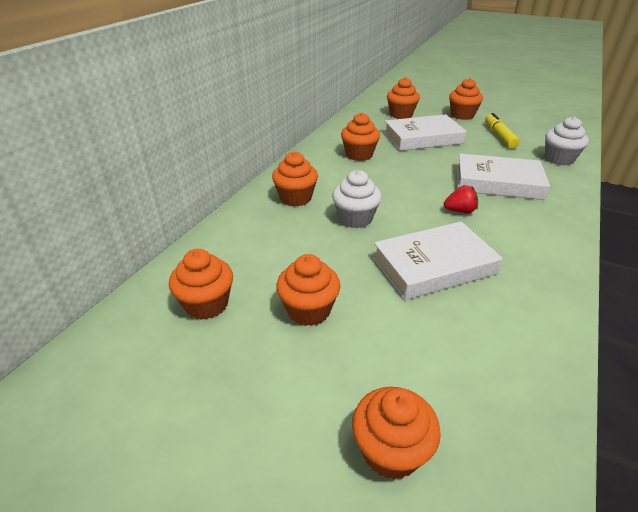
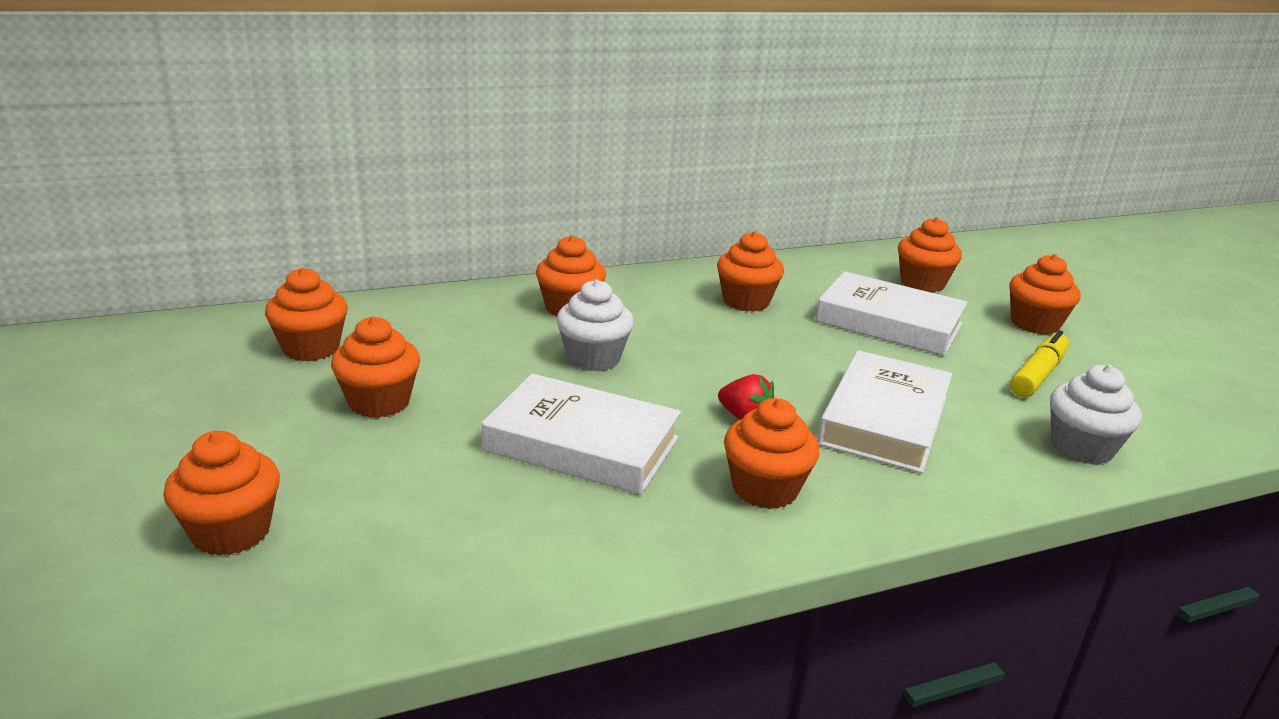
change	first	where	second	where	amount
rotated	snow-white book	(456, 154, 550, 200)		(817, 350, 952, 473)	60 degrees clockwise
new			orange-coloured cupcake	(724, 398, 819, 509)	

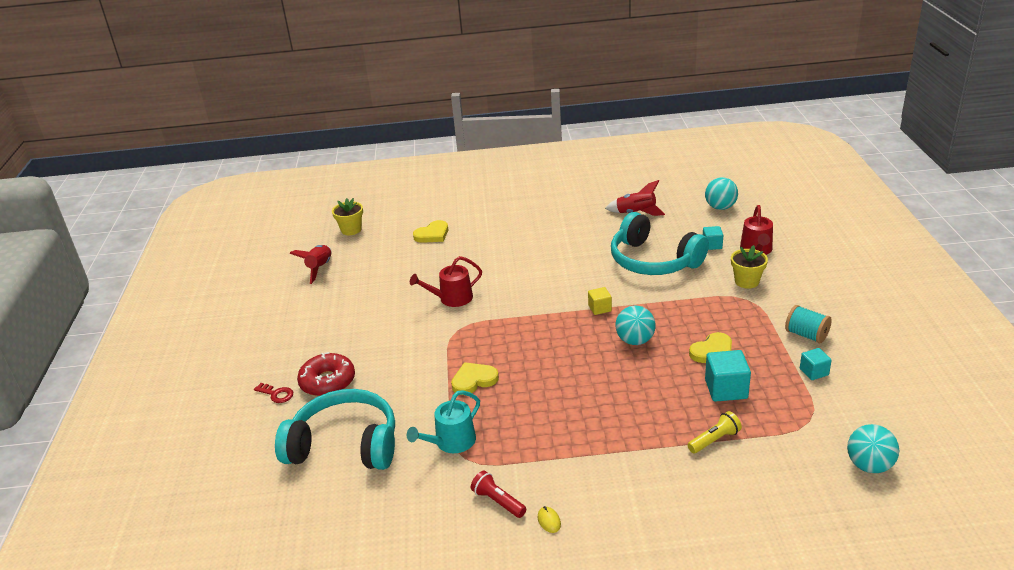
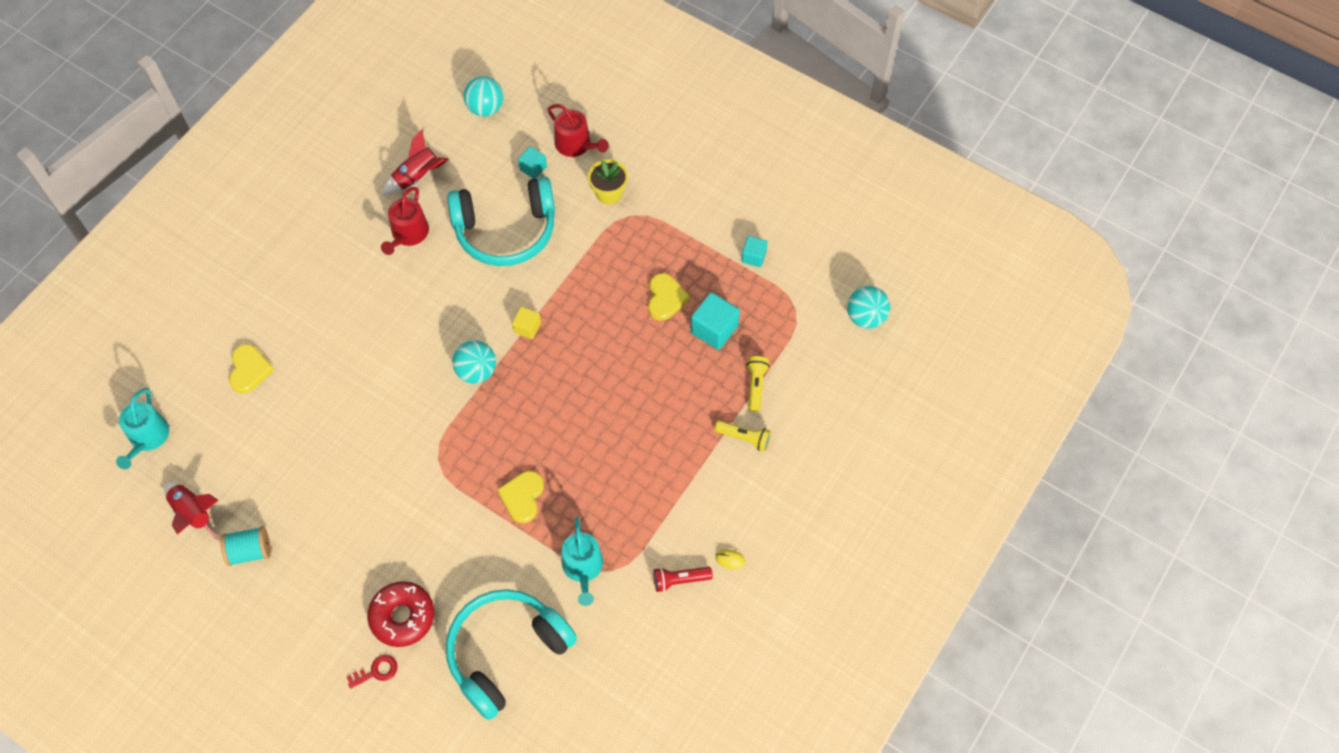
change	first	where	second	where	amount
swapped	yellow potted plant	(332, 198, 363, 235)	aqua sprinkling can	(116, 388, 169, 469)	
shifted	crimson sprinkling can	(410, 256, 482, 307)		(381, 187, 429, 255)	
shifted	aqua play ball	(616, 306, 655, 345)		(452, 340, 496, 384)	
shifted	aqua spool	(785, 305, 832, 343)		(221, 526, 271, 566)	
new			yellow flashlight	(715, 420, 771, 452)	

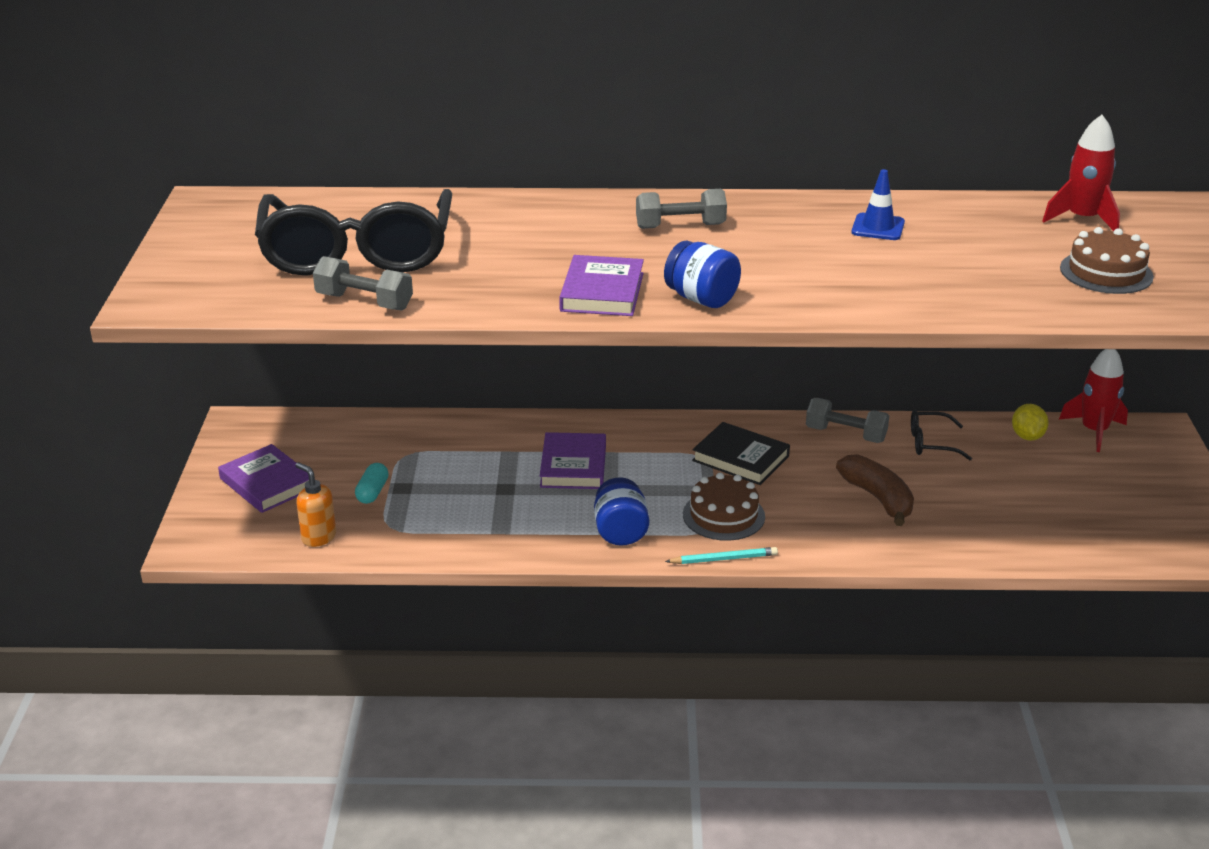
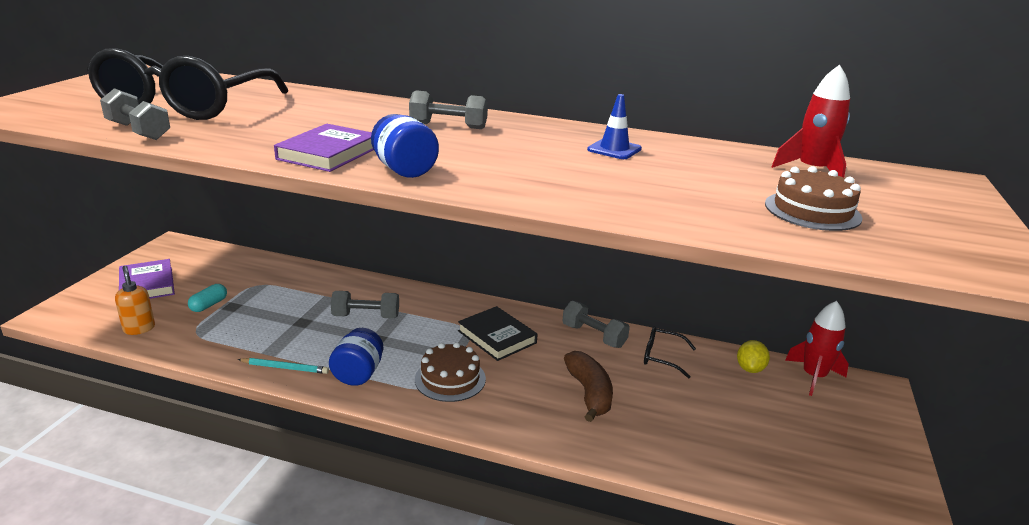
change	first	where	second	where	amount
swapped	violet book	(540, 432, 606, 489)	ash-grey hand weight	(330, 291, 399, 318)	
shifted	aqua lead pencil	(665, 547, 778, 564)		(238, 358, 329, 374)	

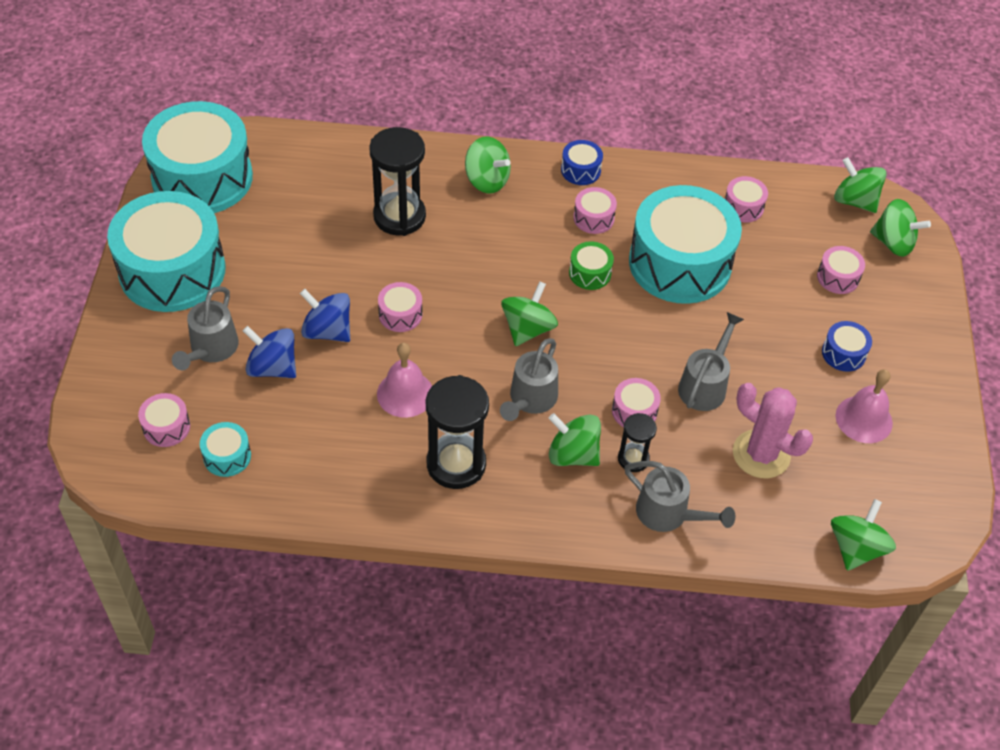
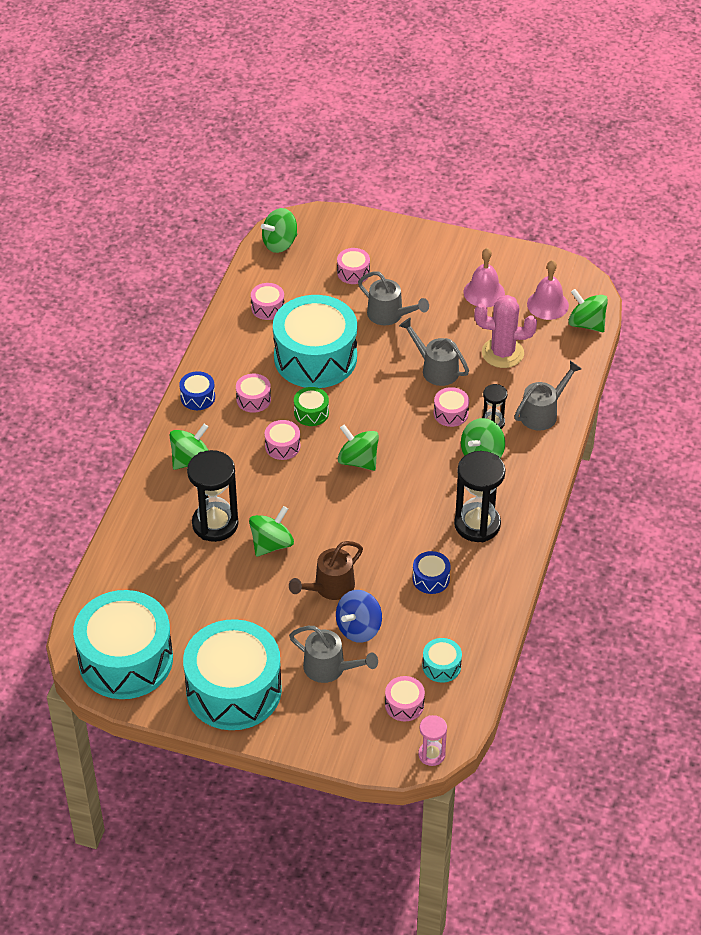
change	first	where	second	where	amount
swapped	blue whirligig	(300, 289, 350, 342)	brown sprinkling can	(289, 541, 363, 600)	
shifted	rose-pink hand bell	(377, 343, 432, 418)		(527, 260, 569, 320)	
shifted	rose-pink snare drum	(378, 282, 422, 332)		(265, 420, 301, 460)	
shifted	ash-grey sprinkling can	(500, 338, 558, 421)		(358, 271, 429, 326)	
rotated	rose-pink prickly plant	(733, 383, 813, 479)		(474, 295, 537, 368)	45 degrees clockwise
shifted	blue snare drum	(822, 321, 872, 372)		(412, 551, 451, 594)	
shifted	leaf-green whirligig	(870, 199, 931, 257)		(249, 506, 294, 557)	
new			rose-pink sandglass	(418, 715, 447, 766)	

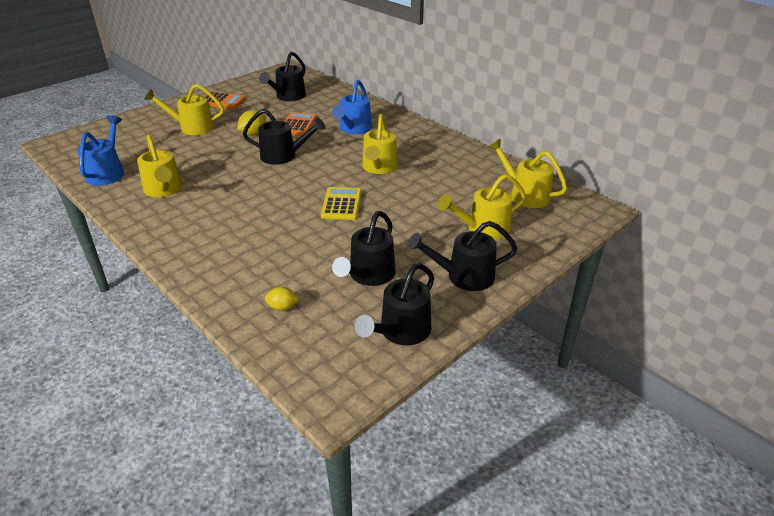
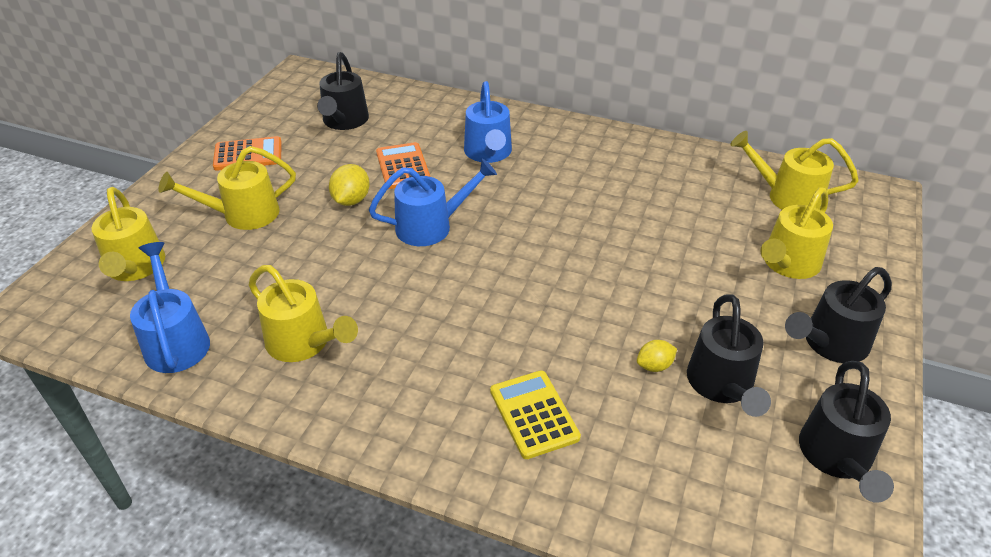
change	first	where	second	where	amount
repainted	jet-black sprinkling can	(242, 109, 325, 165)	blue sprinkling can	(369, 159, 497, 246)	
shifted	yellow citrus fruit	(265, 287, 299, 311)		(637, 340, 677, 372)	
shifted	yellow adding machine	(321, 187, 362, 220)		(490, 370, 581, 459)	
shifted	yellow sprinkling can	(362, 114, 398, 174)		(92, 187, 165, 281)	

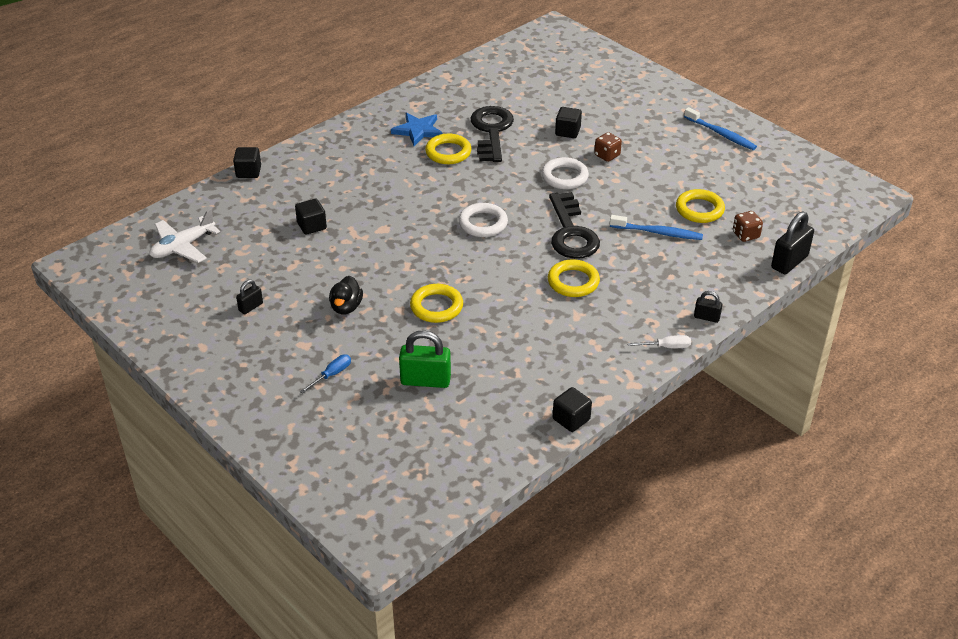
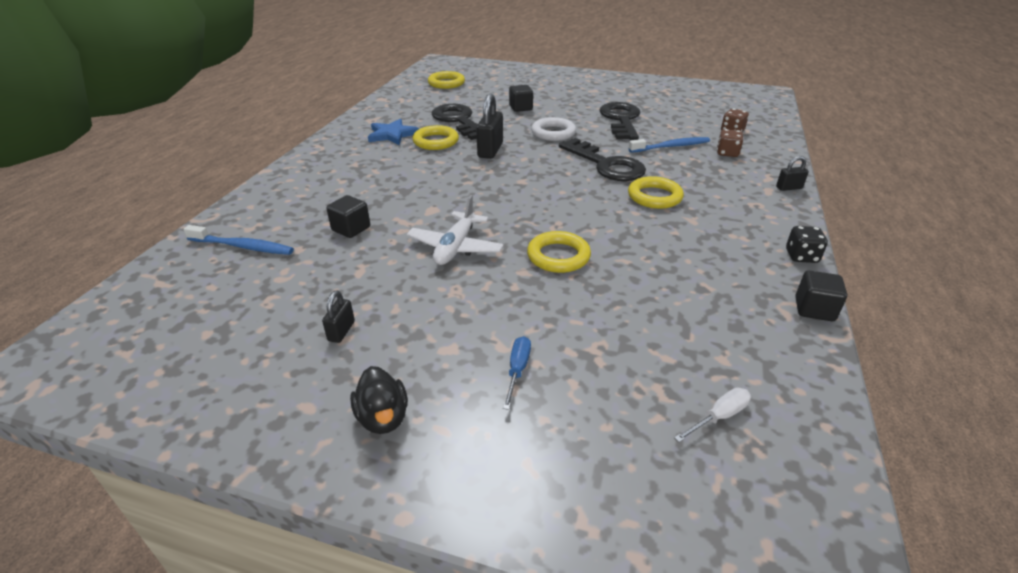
change	first	where	second	where	amount
shifted	snow-white plane	(149, 209, 220, 263)		(407, 195, 504, 265)	
gone	jet-black cube	(233, 147, 261, 178)			
shifted	jet-black duck	(329, 276, 363, 315)		(350, 366, 408, 434)	
gone	leaf-green small lock	(399, 330, 451, 388)			
gone	snow-white torus	(458, 203, 508, 237)			
shifted	brown die	(594, 132, 622, 162)		(717, 129, 743, 157)	
shifted	snow-white hand screwdriver	(627, 335, 691, 348)		(674, 388, 751, 442)	
shifted	yellow torus	(676, 189, 725, 223)		(428, 71, 465, 89)	
shifted	blue dental brush	(684, 107, 757, 150)		(183, 225, 294, 255)	
shifted	jet-black small lock	(771, 212, 814, 274)		(476, 93, 503, 159)	
new			jet-black latchkey	(600, 102, 640, 140)	
new			jet-black die	(786, 226, 828, 263)	

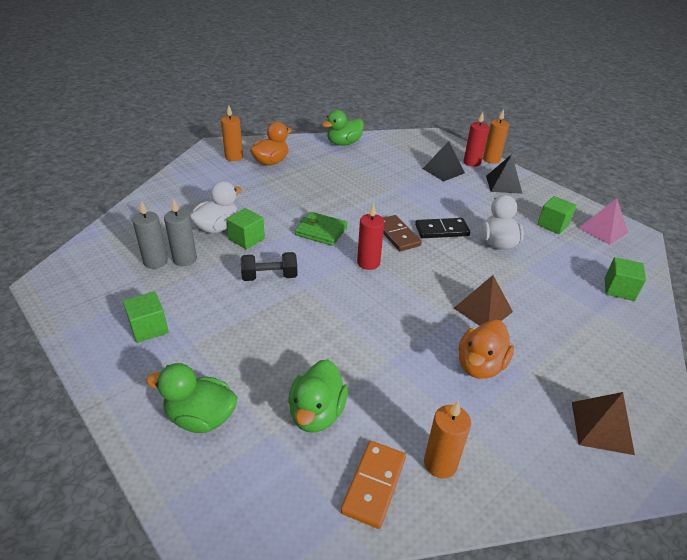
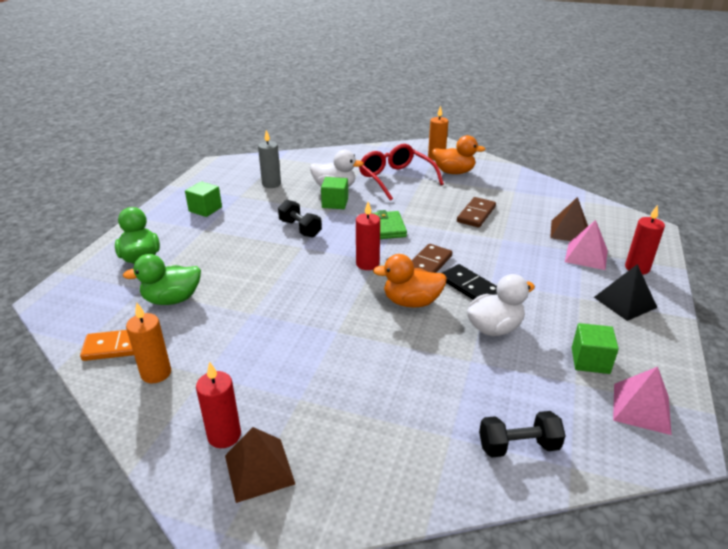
change	first	where	second	where	amount
gone	ash-grey candle	(164, 199, 197, 266)			
gone	leaf-green duck	(322, 110, 364, 146)			
repainted	jet-black pyramid	(423, 141, 465, 182)	rose-pink pyramid	(565, 220, 608, 270)	
shifted	brown pyramid	(454, 275, 513, 326)		(550, 197, 588, 241)	
shifted	orange-coloured duck	(458, 320, 514, 379)		(373, 254, 447, 307)	
gone	orange-coloured candle	(483, 109, 509, 164)			
swapped	leaf-green cube	(605, 257, 646, 301)	jet-black hand weight	(479, 411, 566, 457)	
new			crimson candle	(196, 361, 241, 448)	
new			crimson glasses	(359, 144, 444, 201)	
new			brown domino tile	(457, 197, 496, 228)	

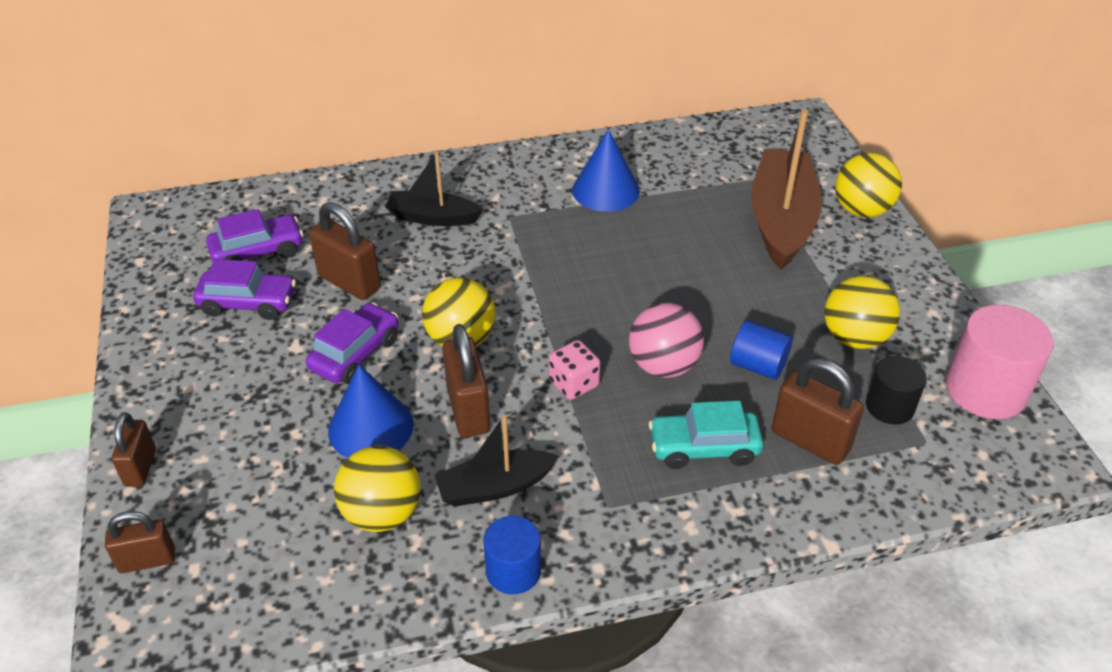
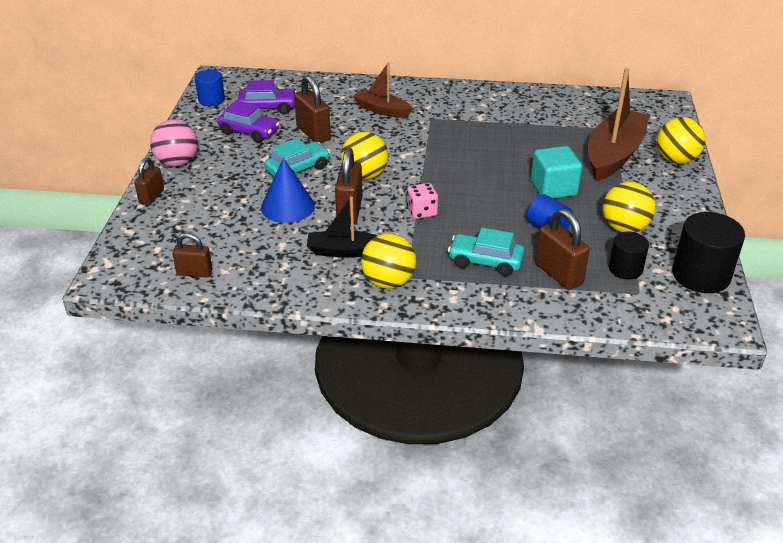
change	first	where	second	where	amount
shifted	brown small lock	(105, 511, 175, 573)		(172, 233, 212, 277)	
repainted	violet toy car	(306, 303, 398, 384)	aqua toy car	(264, 138, 330, 177)	
shifted	yellow play ball	(334, 446, 421, 532)		(361, 233, 416, 289)	
repainted	jet-black sailboat	(385, 151, 484, 226)	brown sailboat	(353, 63, 413, 118)	
shifted	blue cylinder shape	(483, 516, 541, 594)		(195, 70, 225, 106)	
gone	blue solid cone	(572, 129, 640, 212)			
shifted	rose-pink play ball	(629, 303, 704, 378)		(150, 120, 198, 167)	
repainted	rose-pink cylinder shape	(946, 305, 1053, 419)	jet-black cylinder shape	(672, 212, 745, 293)	
new			aqua cube	(531, 146, 582, 199)	

